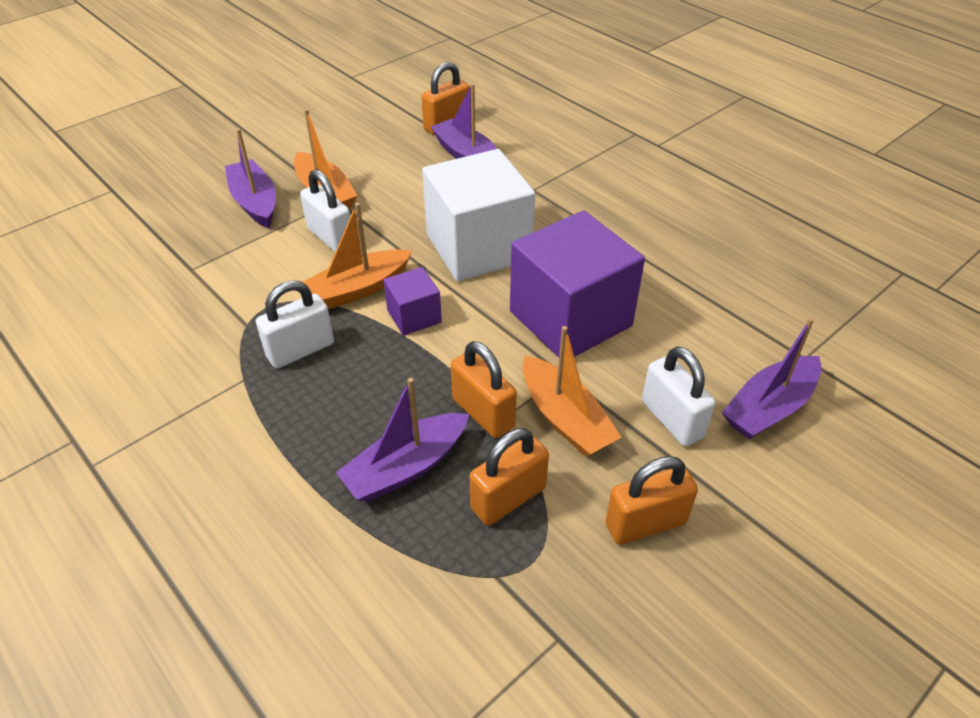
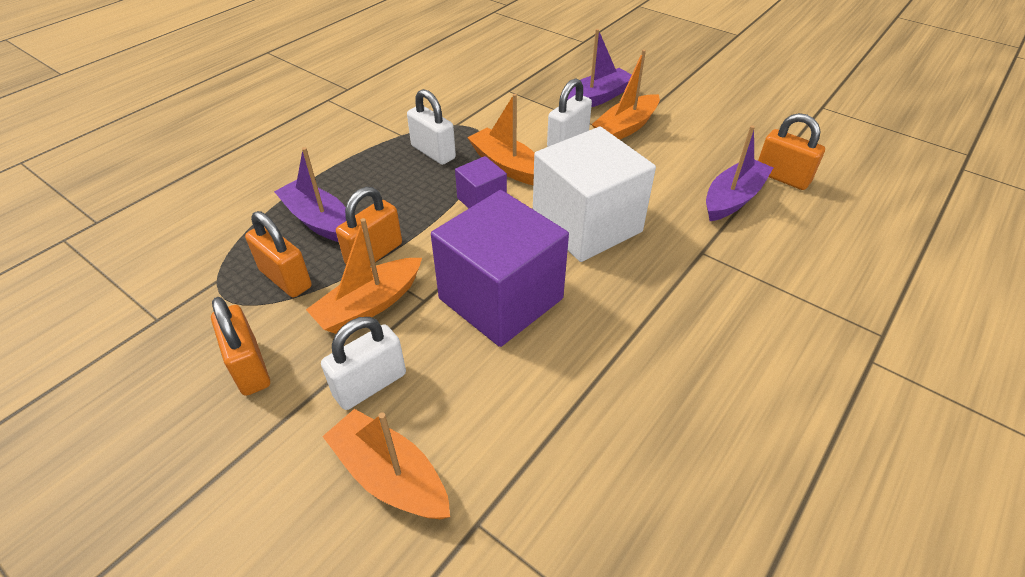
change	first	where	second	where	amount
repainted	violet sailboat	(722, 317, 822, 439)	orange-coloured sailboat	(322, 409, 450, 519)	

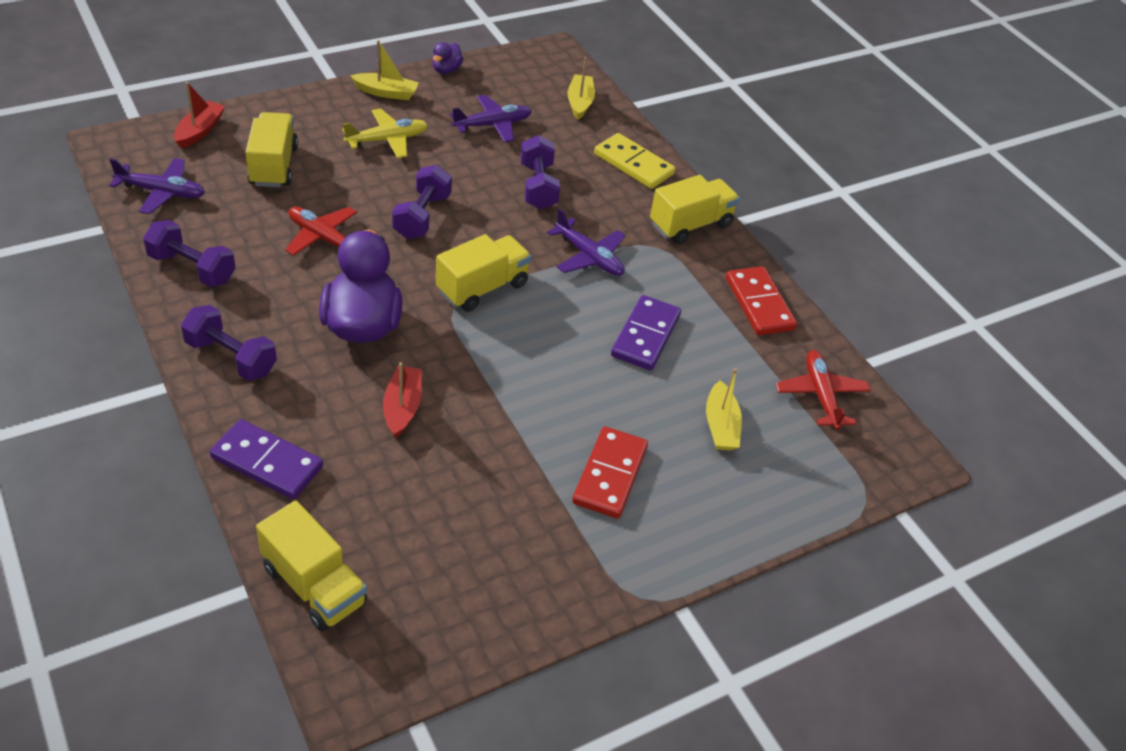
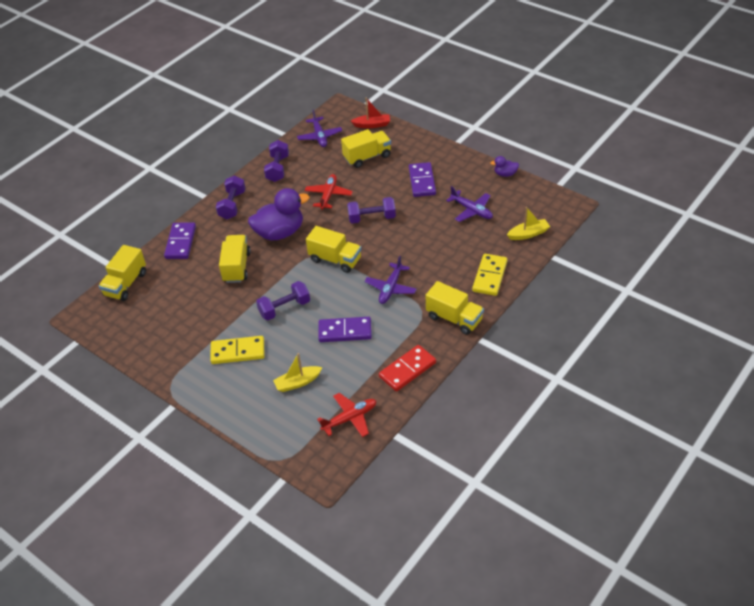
change	first	where	second	where	amount
swapped	yellow plane	(342, 108, 428, 158)	violet domino tile	(409, 162, 436, 197)	
gone	yellow sailboat	(351, 40, 419, 100)			
swapped	crimson sailboat	(383, 362, 422, 438)	yellow lorry	(219, 235, 251, 283)	
shifted	violet hand weight	(521, 135, 560, 210)		(256, 281, 310, 320)	
repainted	crimson domino tile	(572, 426, 648, 519)	yellow domino tile	(210, 336, 265, 364)	

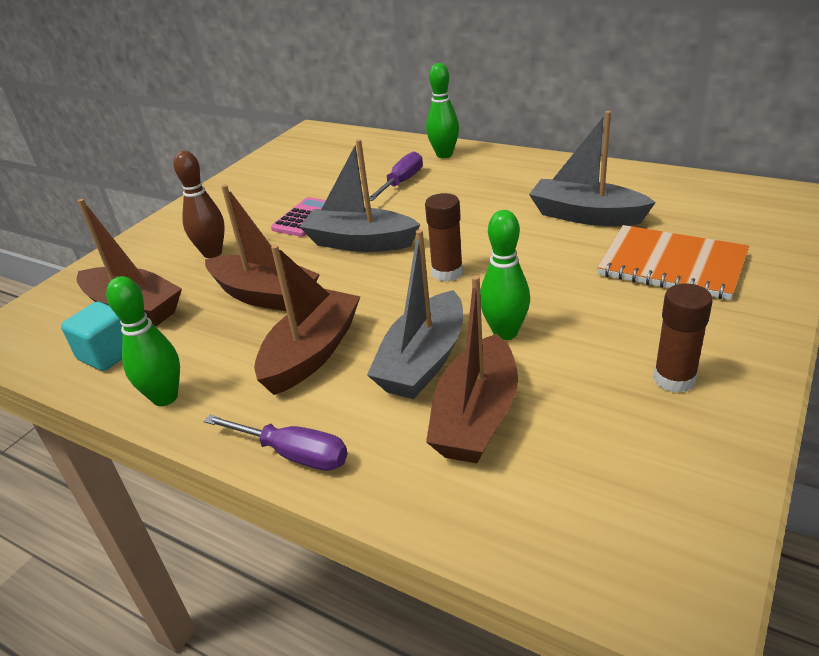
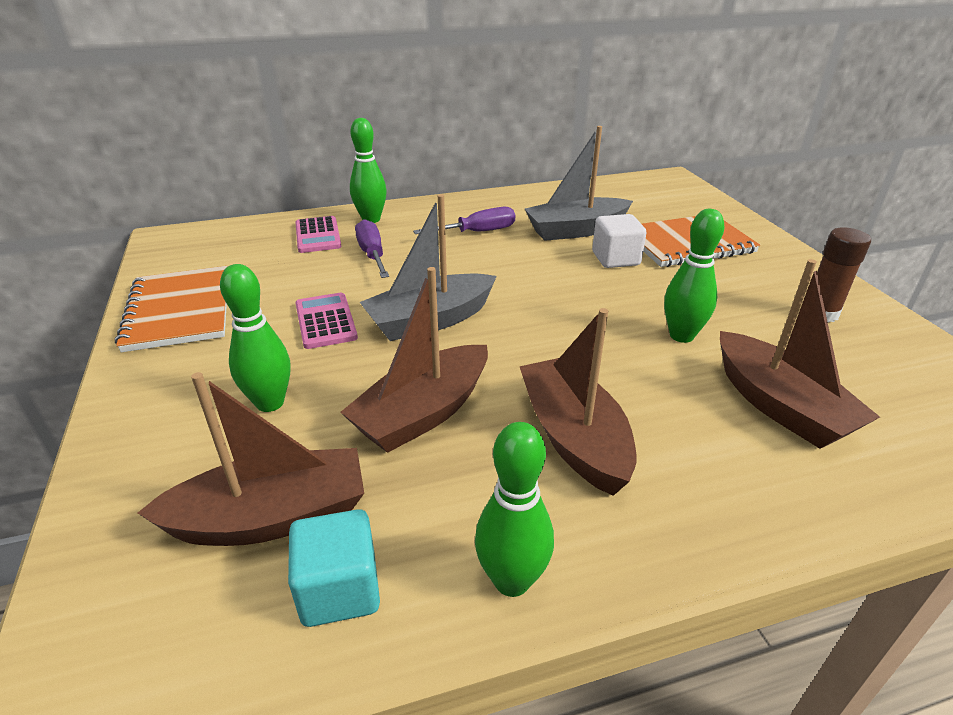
change	first	where	second	where	amount
repainted	brown bowling pin	(174, 151, 225, 258)	leaf-green bowling pin	(220, 264, 290, 412)	
shifted	violet hand screwdriver	(204, 415, 348, 471)		(413, 207, 515, 234)	
rotated	brown sailboat	(205, 184, 320, 311)		(340, 267, 488, 453)	150 degrees clockwise
gone	ash-grey sailboat	(367, 229, 463, 399)			
gone	brown stick of glue	(425, 193, 463, 282)			
new			orange-coloured exercise book	(115, 266, 228, 352)	
new			rose-pink adding machine	(295, 216, 342, 253)	
new			snow-white cube	(592, 214, 646, 268)	

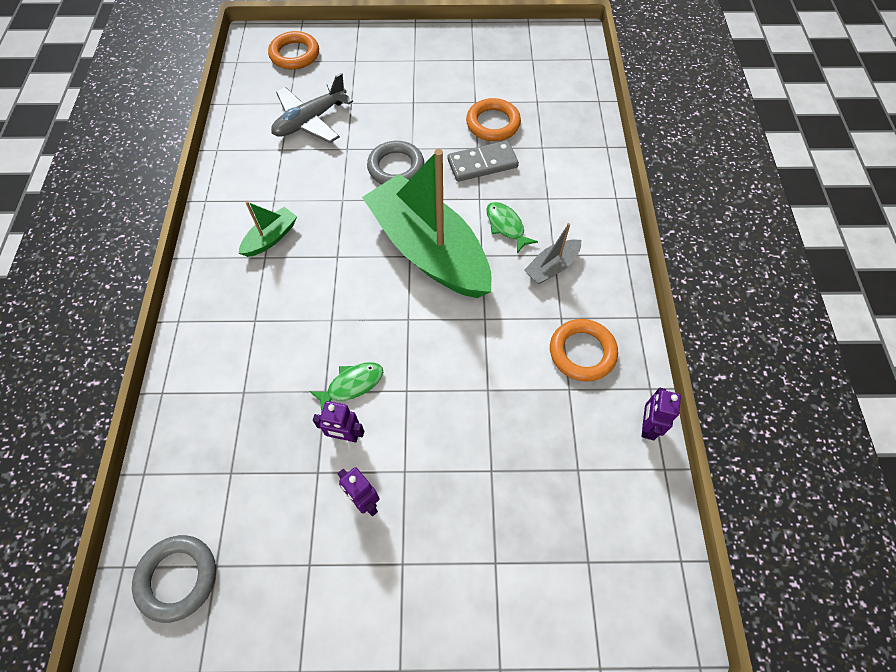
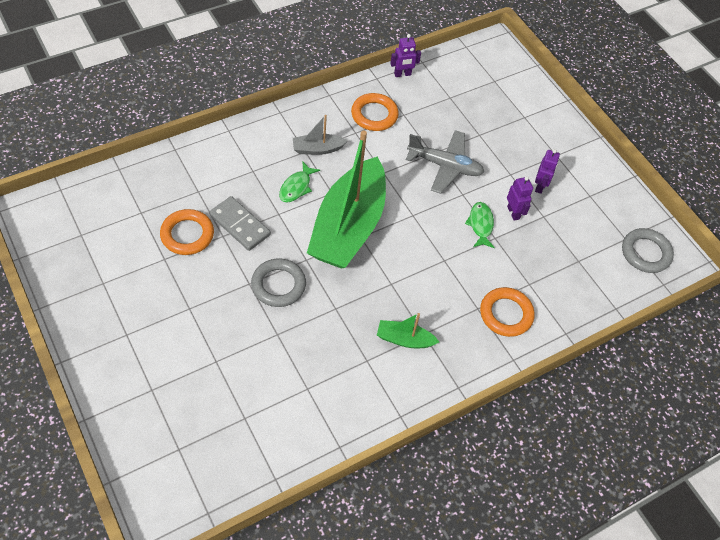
change	first	where	second	where	amount
shifted	orange-coloured torus	(268, 31, 319, 70)		(480, 287, 535, 337)	
shifted	ash-grey plane	(271, 73, 353, 143)		(406, 130, 484, 194)	
rotated	leaf-green toy fish	(309, 362, 383, 413)		(465, 202, 495, 248)	60 degrees clockwise
rotated	ash-grey sailboat	(524, 223, 581, 284)		(293, 115, 347, 155)	150 degrees clockwise

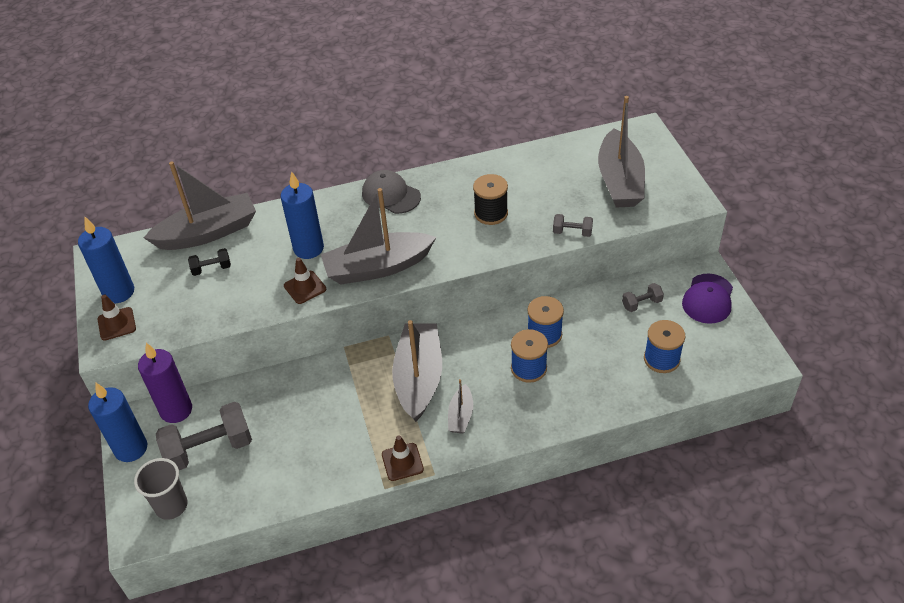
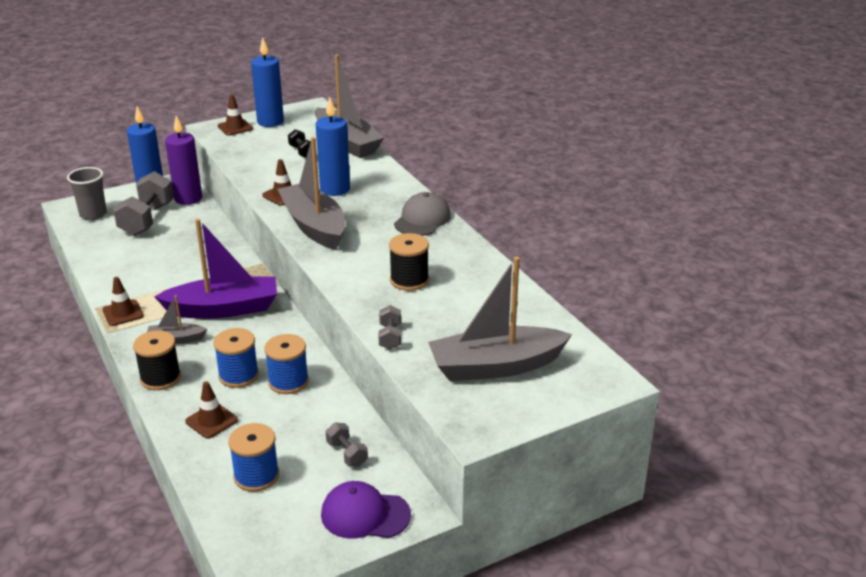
change	first	where	second	where	amount
rotated	ash-grey hand weight	(156, 402, 252, 470)		(113, 171, 174, 236)	45 degrees clockwise
repainted	ash-grey sailboat	(392, 320, 442, 422)	violet sailboat	(154, 219, 277, 319)	
new			jet-black spool	(133, 330, 181, 390)	
new			brown safety cone	(185, 381, 238, 439)	

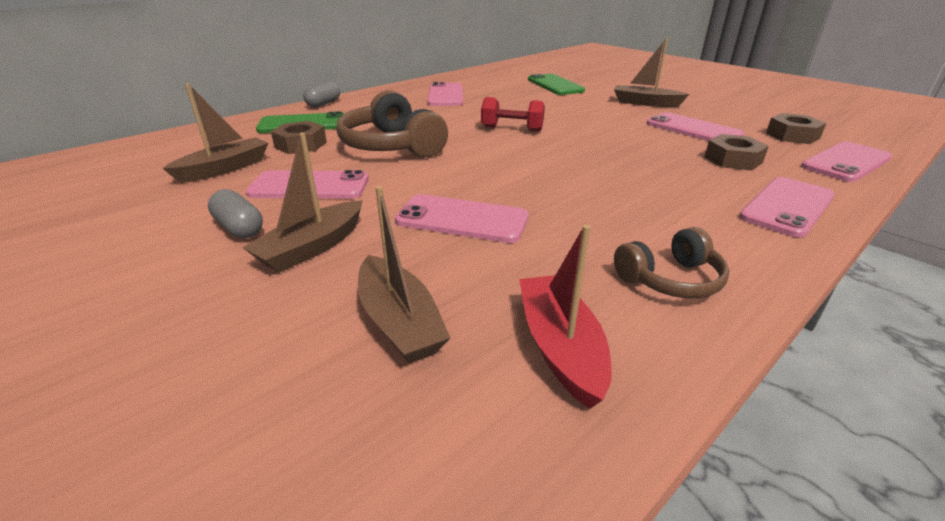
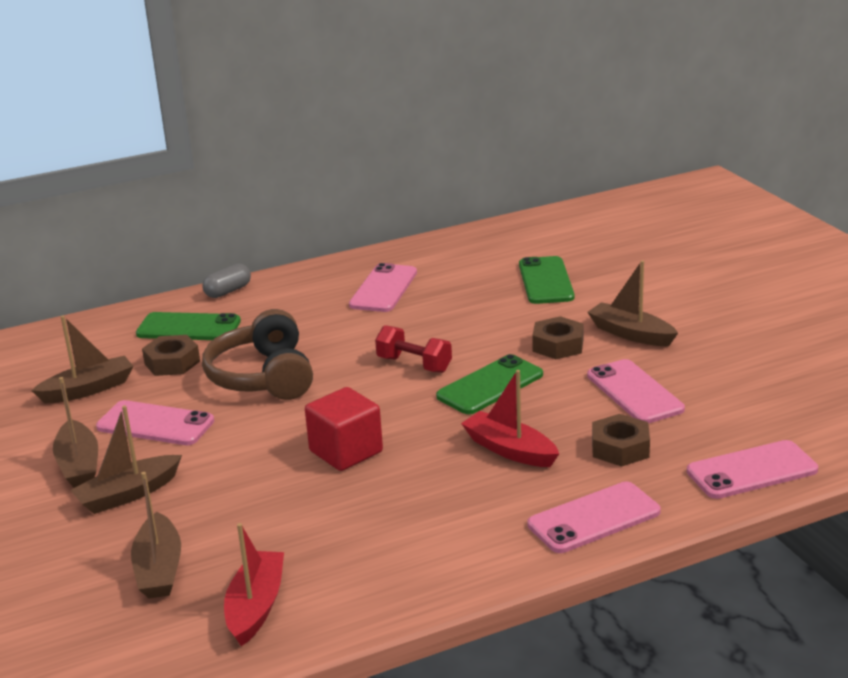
change	first	where	second	where	amount
swapped	ash-grey pill	(208, 189, 263, 238)	brown sailboat	(53, 377, 98, 488)	
gone	rose-pink smartphone	(395, 194, 529, 243)			
gone	brown over-ear headphones	(614, 227, 729, 298)			
shifted	brown hex nut	(766, 113, 826, 144)		(532, 316, 584, 359)	
new			crimson cube	(305, 387, 383, 471)	
new			leaf-green smartphone	(436, 354, 543, 414)	
new			crimson sailboat	(461, 370, 559, 467)	

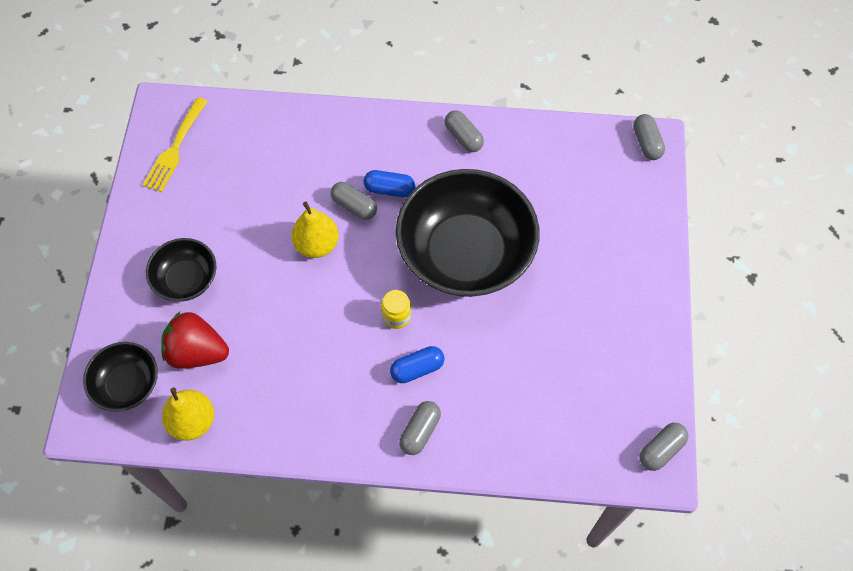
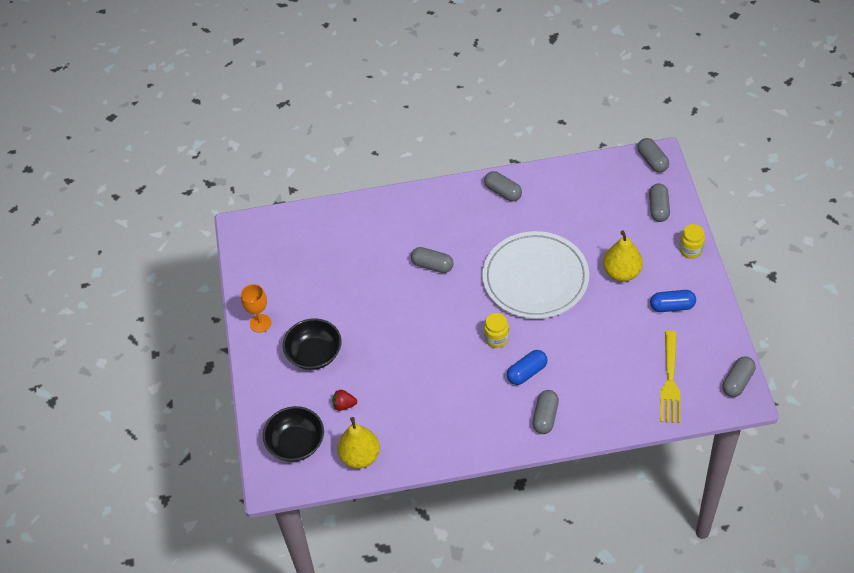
change	first	where	second	where	amount
shifted	yellow table fork	(143, 97, 208, 192)		(660, 331, 680, 423)	
scaled	crimson strawberry	(161, 312, 229, 369)		(332, 390, 357, 411)	x0.45
shifted	yellow toy pear	(291, 202, 339, 258)		(603, 230, 643, 282)	
shifted	blue pill	(364, 170, 415, 197)		(650, 290, 696, 312)	
swapped	jet-black bowl	(396, 169, 539, 297)	snow-white plate	(482, 231, 589, 319)	
new			orange-coloured chalice	(241, 284, 271, 333)	
new			ash-grey pill	(649, 183, 670, 222)	
new			yellow jar	(679, 224, 705, 259)	

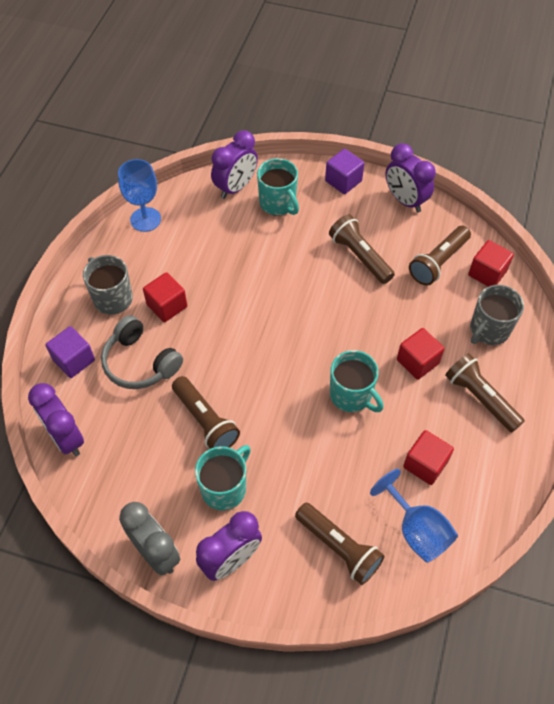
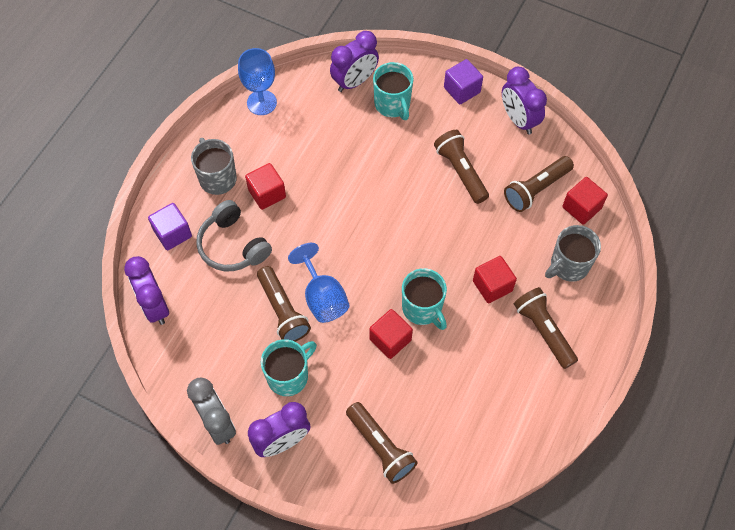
change	first	where	second	where	amount
shifted	blue chalice	(370, 469, 458, 563)		(288, 243, 350, 323)	
shifted	crimson cube	(403, 430, 454, 485)		(369, 309, 413, 359)	

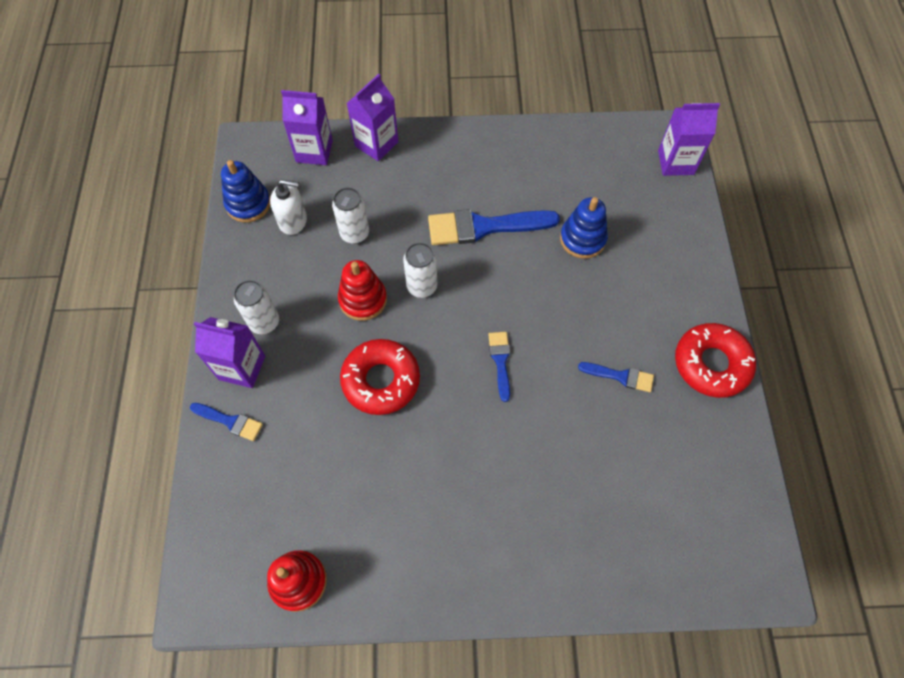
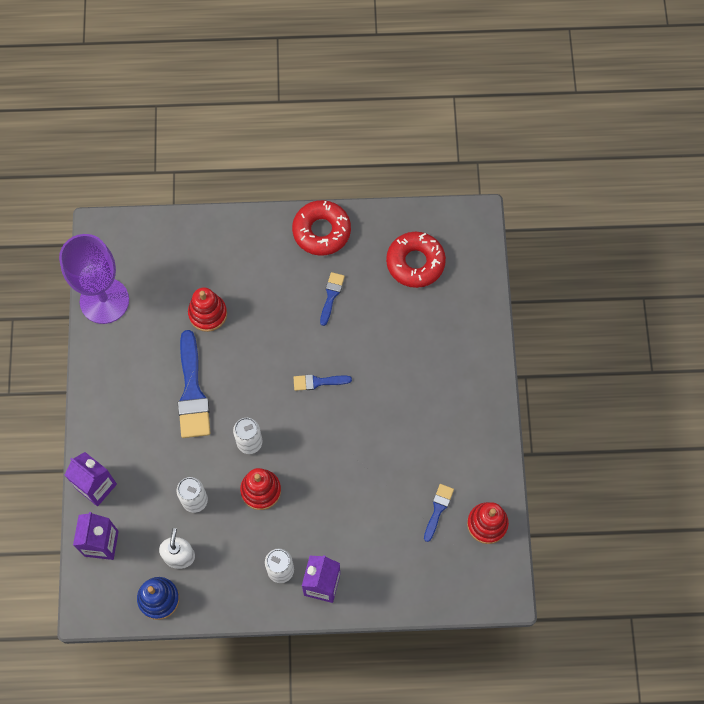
change	first	where	second	where	amount
shifted	blue paint brush	(190, 403, 263, 441)		(424, 484, 454, 542)	
shifted	crimson doughnut	(340, 339, 420, 415)		(386, 232, 446, 288)	
repainted	blue stacking rings	(560, 197, 608, 259)	crimson stacking rings	(188, 287, 227, 332)	
gone	violet milk carton	(658, 103, 720, 176)			
new			violet chalice	(59, 234, 129, 324)	

